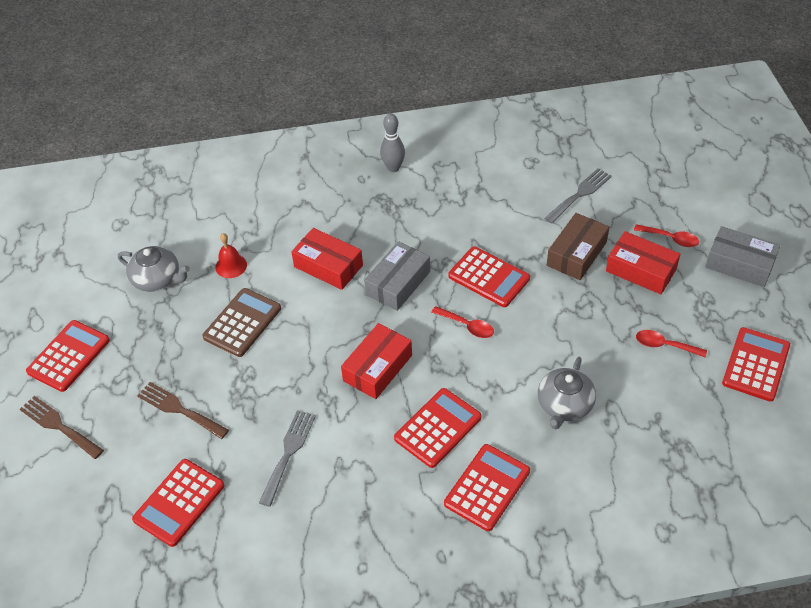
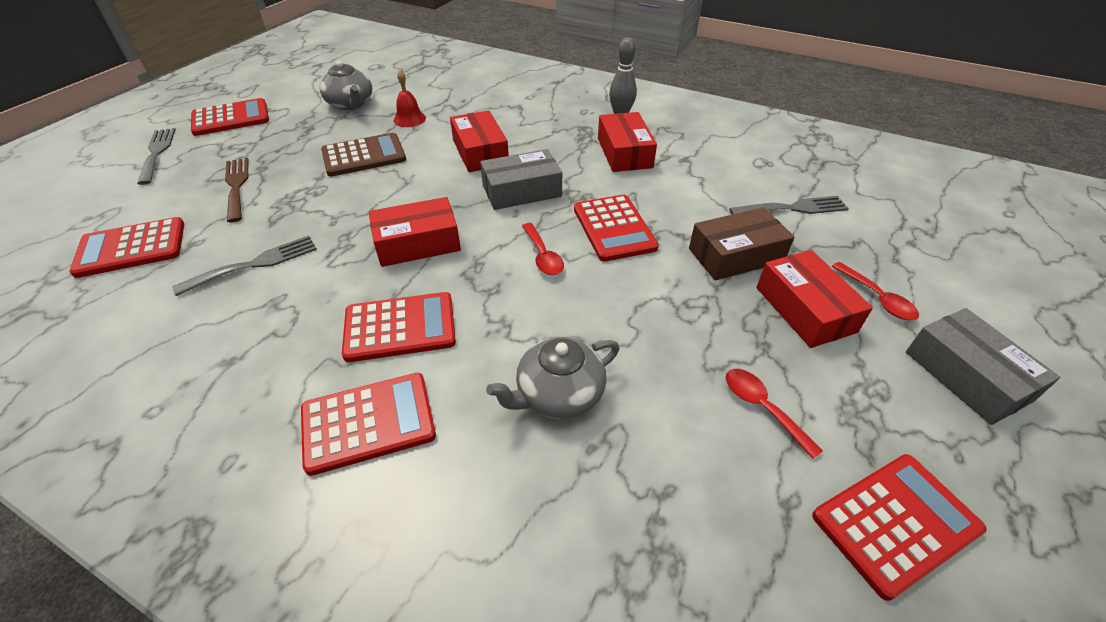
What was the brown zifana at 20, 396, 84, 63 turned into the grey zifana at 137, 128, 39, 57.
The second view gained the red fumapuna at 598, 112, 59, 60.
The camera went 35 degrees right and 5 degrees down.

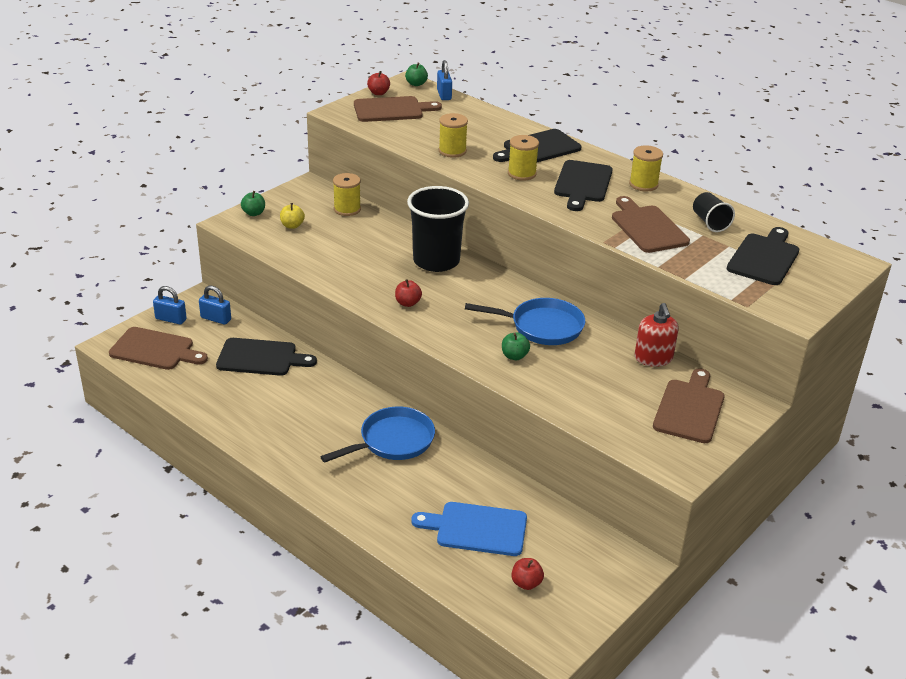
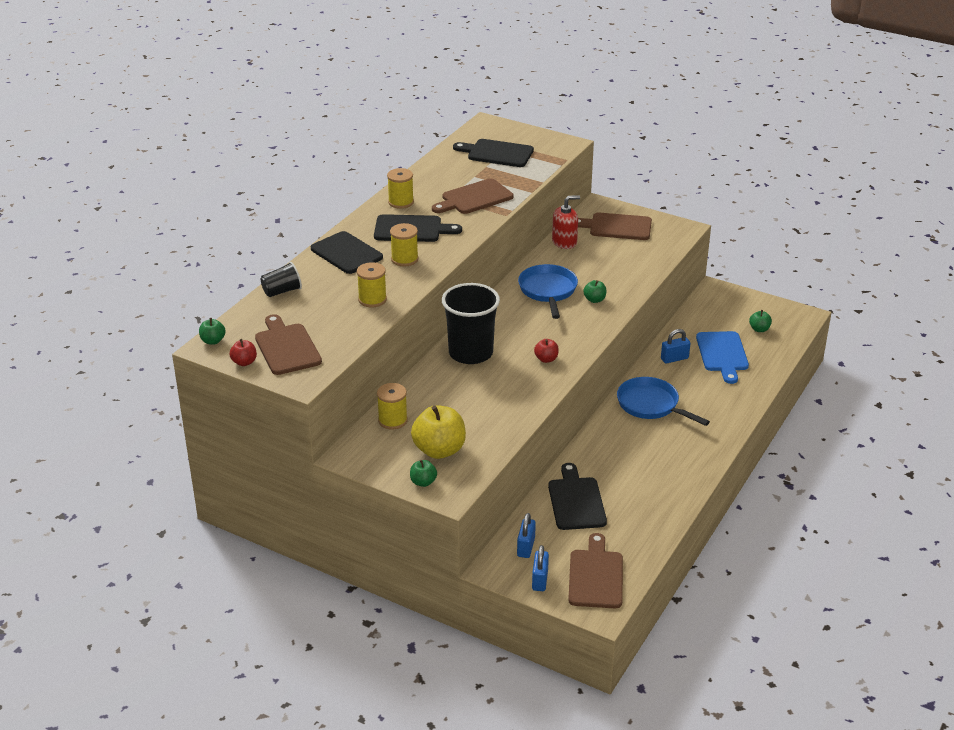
The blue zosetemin ended up elsewhere, having gone from 437, 60, 15, 40 to 661, 329, 30, 35.
The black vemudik ended up elsewhere, having gone from 693, 192, 42, 40 to 261, 262, 41, 35.
The size of the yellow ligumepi at 280, 203, 25, 26 changed by a factor of 2.04.
What was the red ligumepi at 511, 558, 33, 32 turned into the green ligumepi at 749, 310, 23, 22.
The camera went 100 degrees left and 0 degrees up.

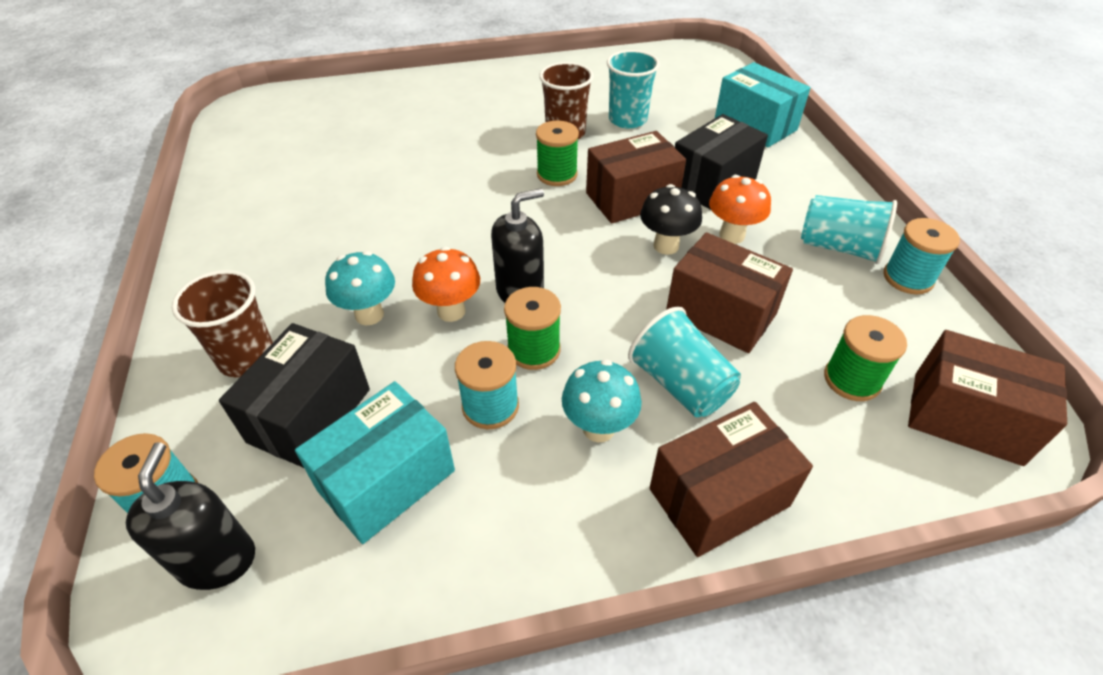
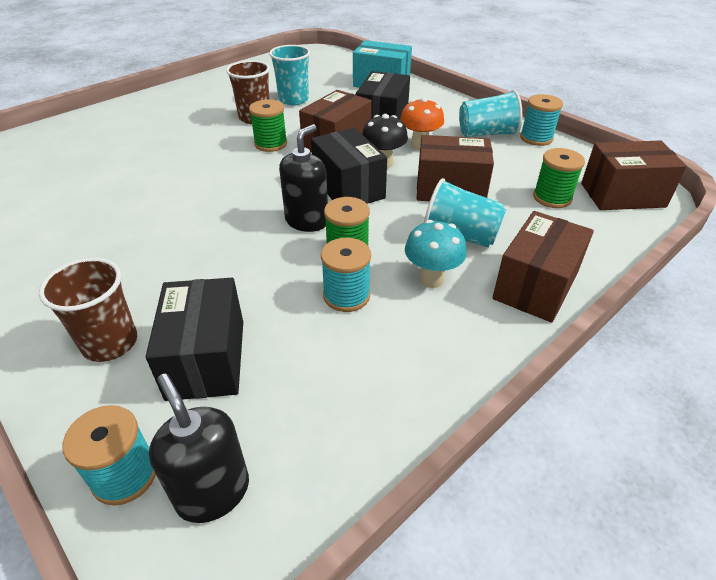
The second view lost the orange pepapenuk at 412, 247, 68, 75.
The second view lost the turquoise pepapenuk at 325, 251, 70, 74.
The second view lost the turquoise fumapuna at 295, 381, 160, 163.
The second view gained the black fumapuna at 311, 128, 76, 76.
The camera went 30 degrees left and 5 degrees down.

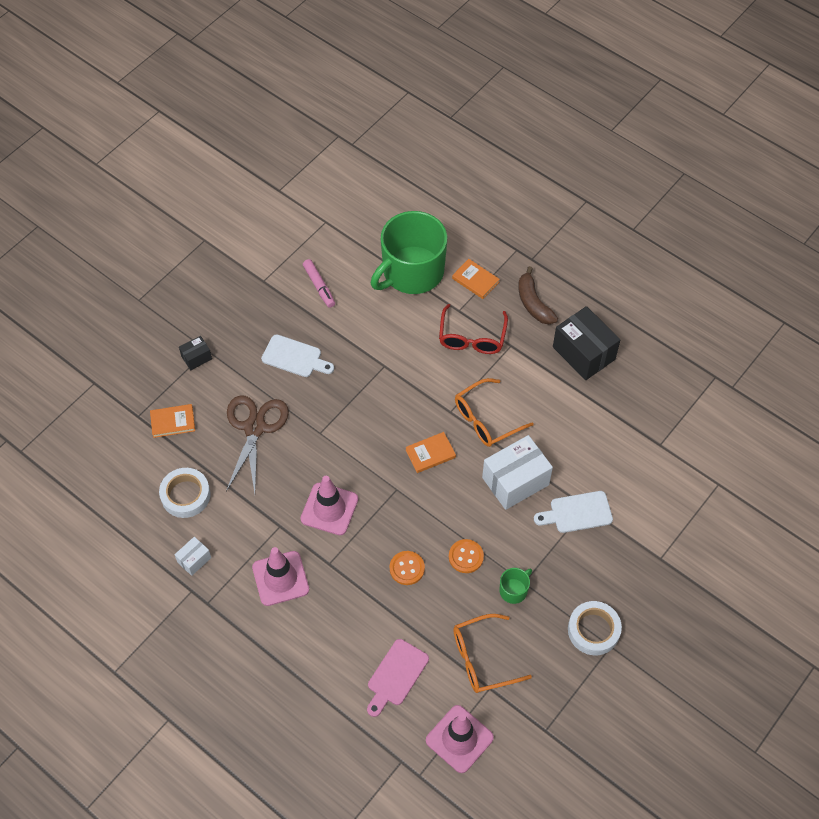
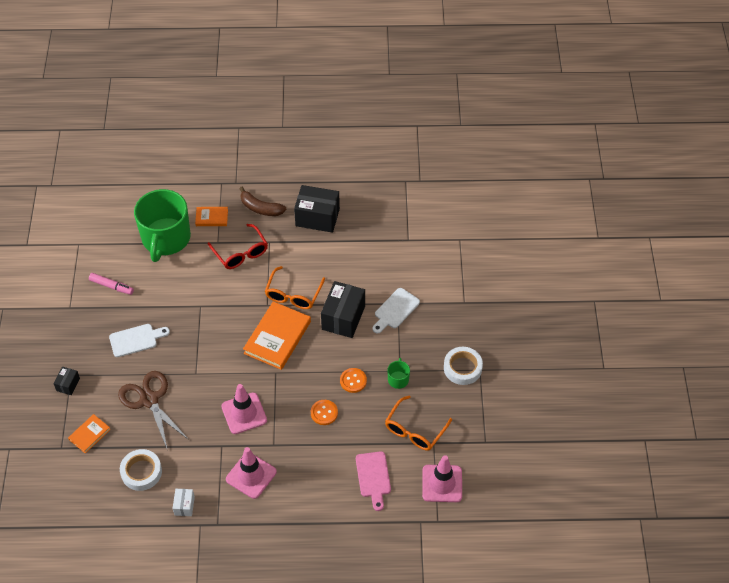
The size of the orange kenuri at 405, 432, 51, 41 changed by a factor of 1.90.
What was the white fumapuna at 482, 435, 71, 75 turned into the black fumapuna at 321, 281, 44, 57.
The camera went 40 degrees left and 5 degrees down.

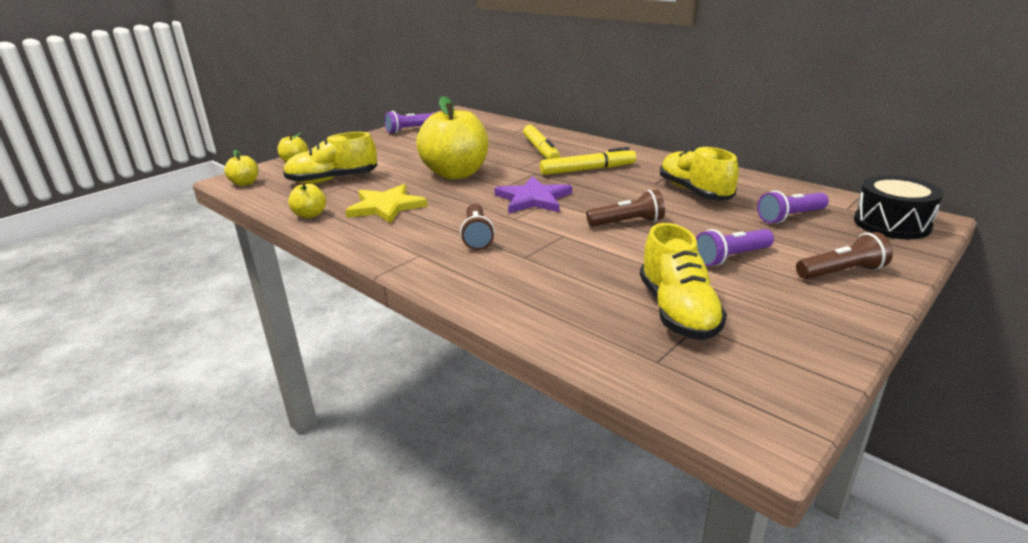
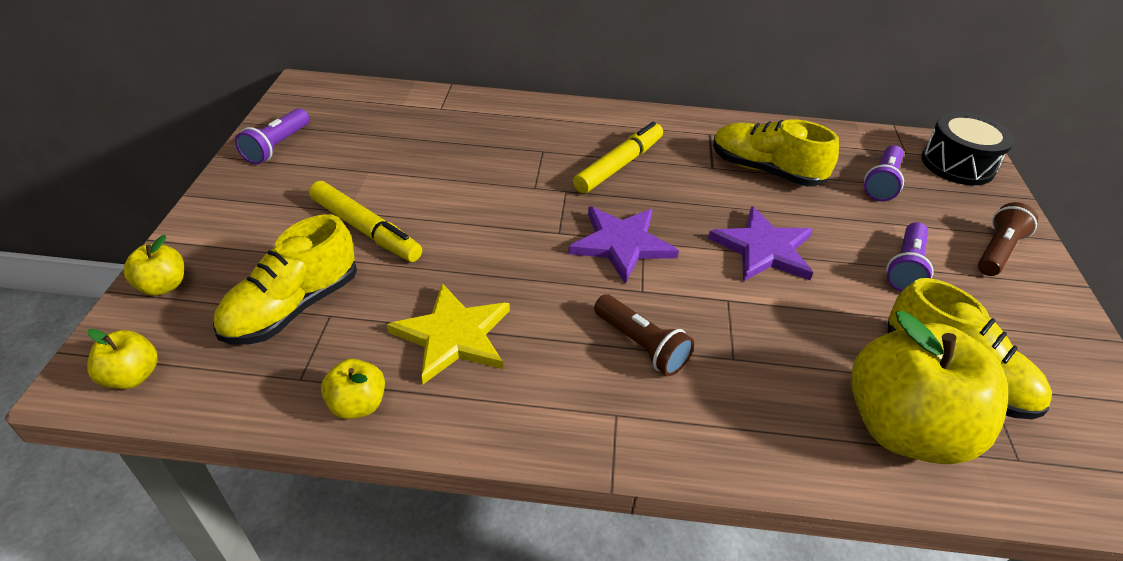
The yellow ligumepi ended up elsewhere, having gone from 416, 96, 72, 84 to 851, 311, 157, 153.
The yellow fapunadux ended up elsewhere, having gone from 523, 125, 37, 34 to 309, 181, 113, 81.
Where the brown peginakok stood at 586, 189, 79, 37, the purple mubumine came to stand at 708, 206, 105, 76.
The camera went 40 degrees left and 15 degrees up.

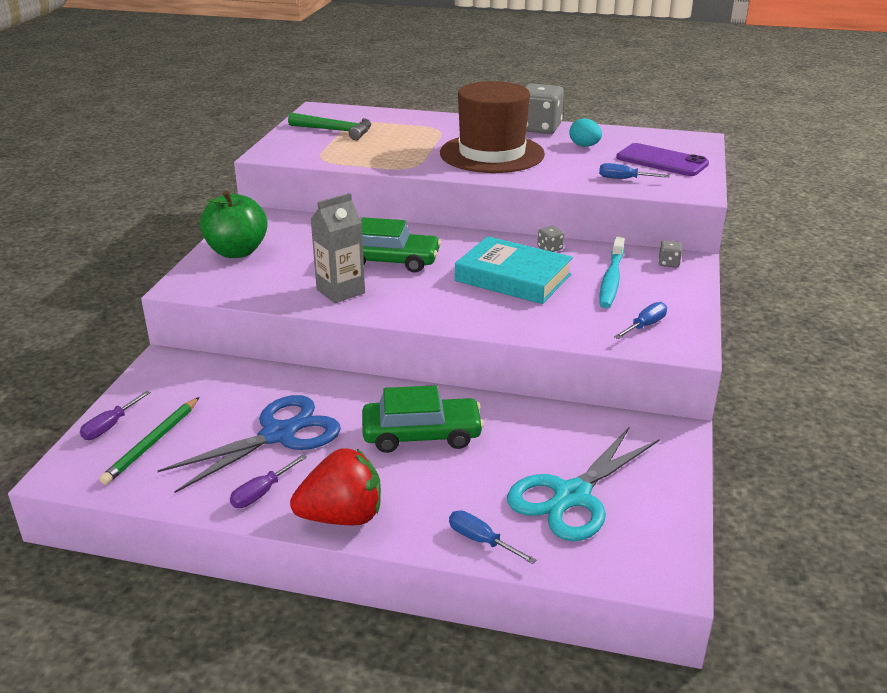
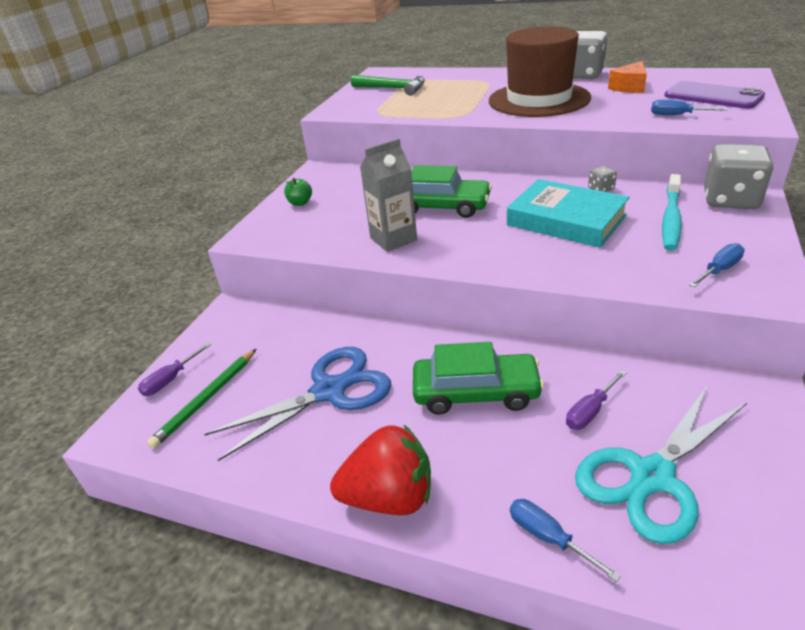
Where the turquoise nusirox stood at 569, 118, 33, 29, the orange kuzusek came to stand at 608, 61, 39, 32.
The size of the green ligumepi at 200, 190, 68, 68 changed by a factor of 0.45.
The size of the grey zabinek at 659, 241, 23, 27 changed by a factor of 2.31.
The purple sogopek ended up elsewhere, having gone from 230, 455, 77, 53 to 566, 370, 61, 60.
The camera went 10 degrees right and 5 degrees up.

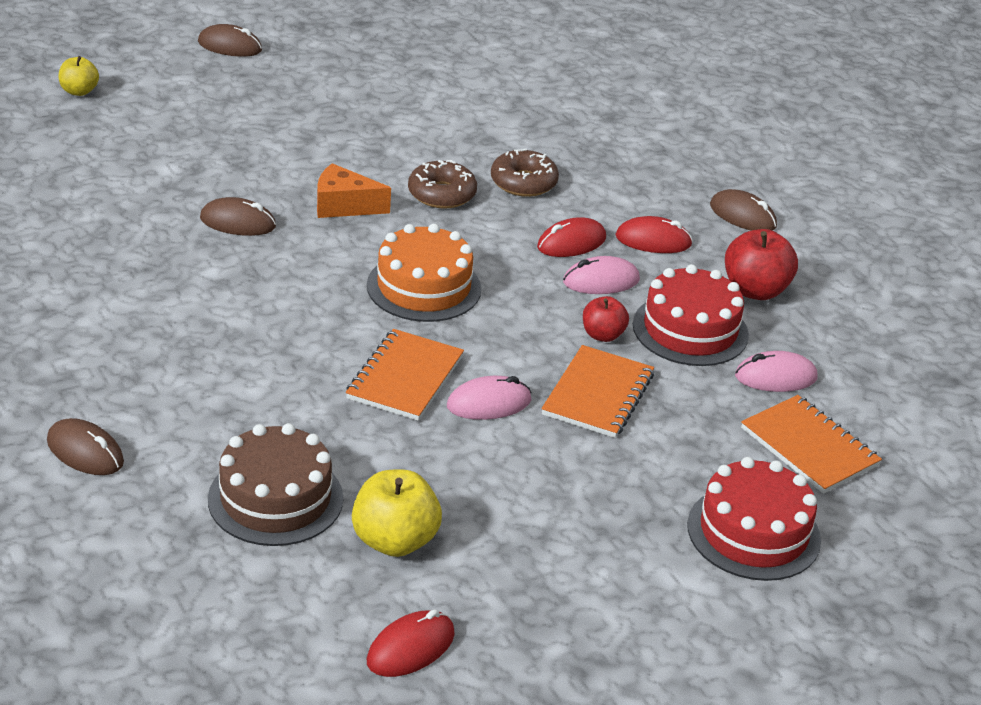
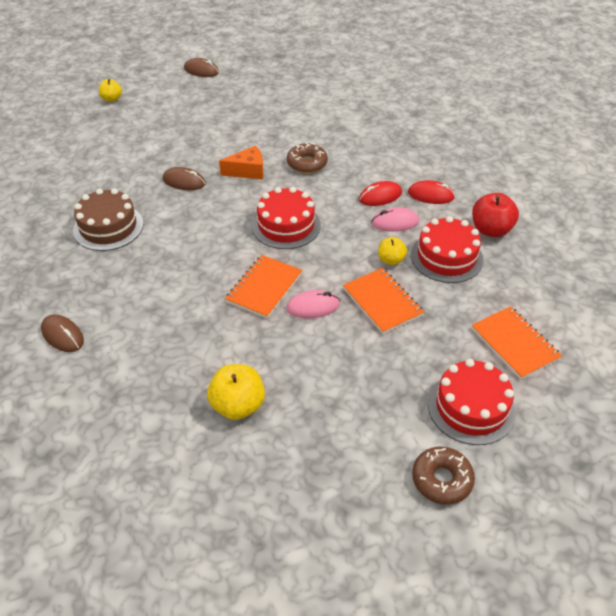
The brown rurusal ended up elsewhere, having gone from 491, 149, 68, 48 to 412, 447, 63, 58.
The orange kuzusek at 317, 163, 74, 55 ended up facing another way, 150 degrees clockwise from before.
The second view lost the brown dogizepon at 710, 189, 67, 42.
What was the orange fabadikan at 367, 224, 114, 98 turned into the red fabadikan at 252, 187, 69, 62.
What was the red ligumepi at 583, 296, 46, 46 turned into the yellow ligumepi at 378, 237, 29, 28.
The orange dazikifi at 541, 345, 113, 93 ended up facing another way, 60 degrees counterclockwise from before.
The second view lost the pink dogizepon at 735, 351, 83, 41.
The brown fabadikan ended up elsewhere, having gone from 208, 423, 135, 123 to 73, 188, 71, 63.
The second view lost the red dogizepon at 367, 609, 88, 68.
The camera went 10 degrees right and 10 degrees up.

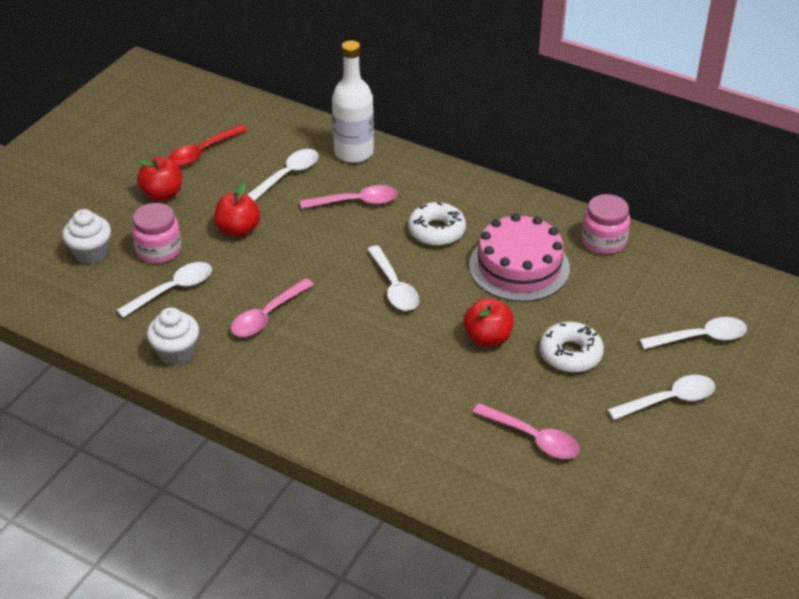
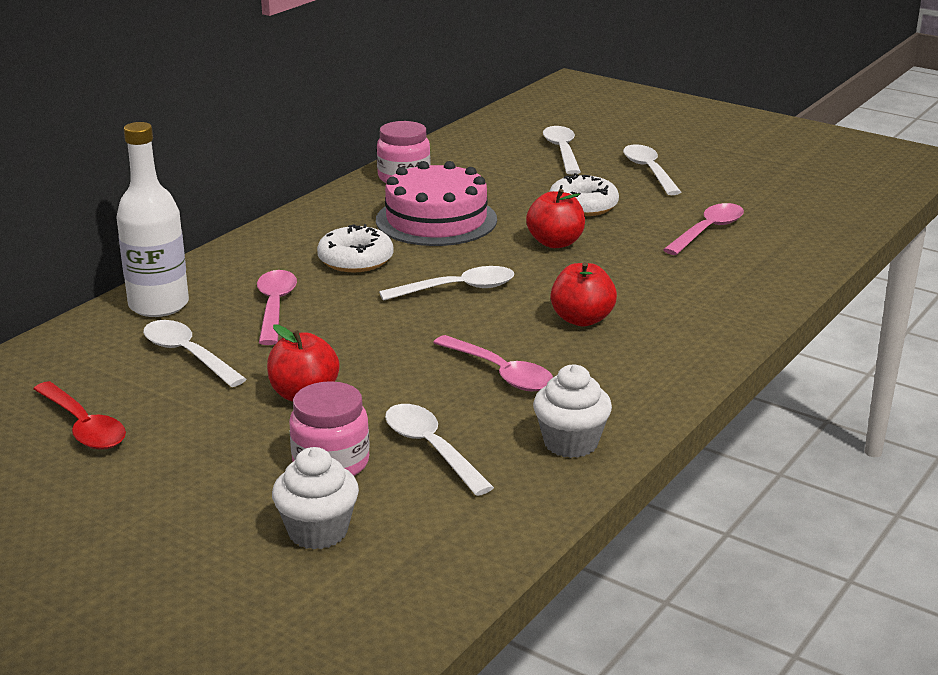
The red ligumepi ended up elsewhere, having gone from 137, 157, 45, 44 to 551, 262, 66, 65.
The camera went 85 degrees left and 15 degrees down.

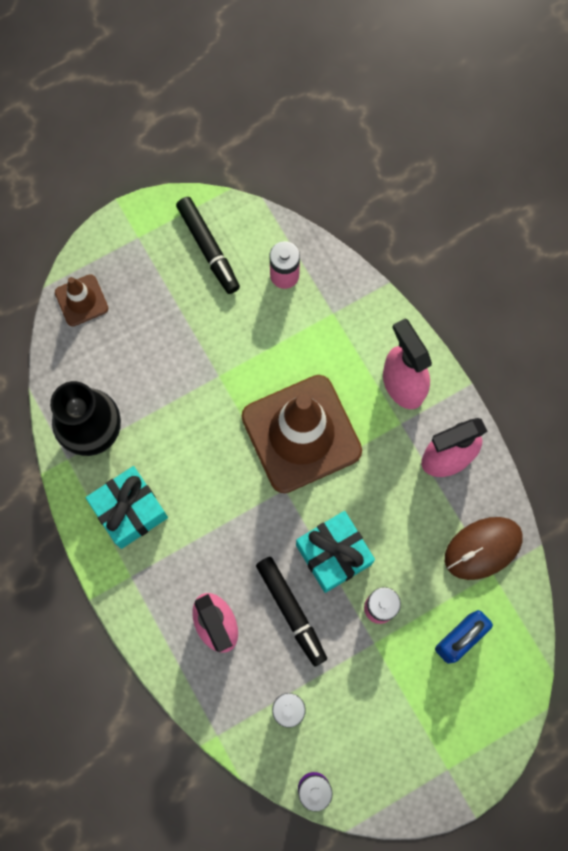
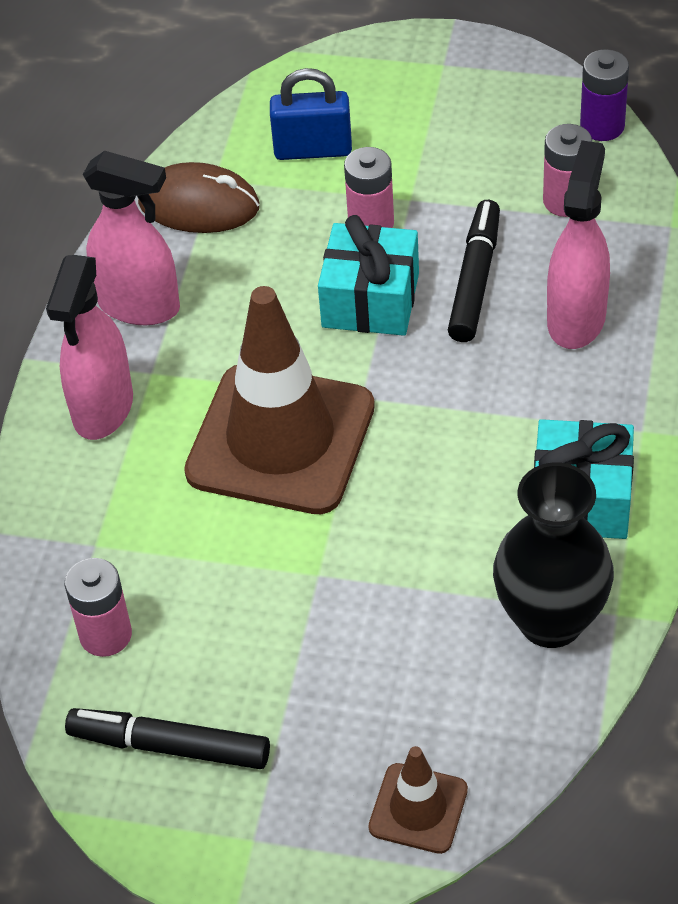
The black fapunadux at 176, 197, 64, 97 ended up facing another way, 90 degrees counterclockwise from before.
The camera went 135 degrees left and 25 degrees down.

